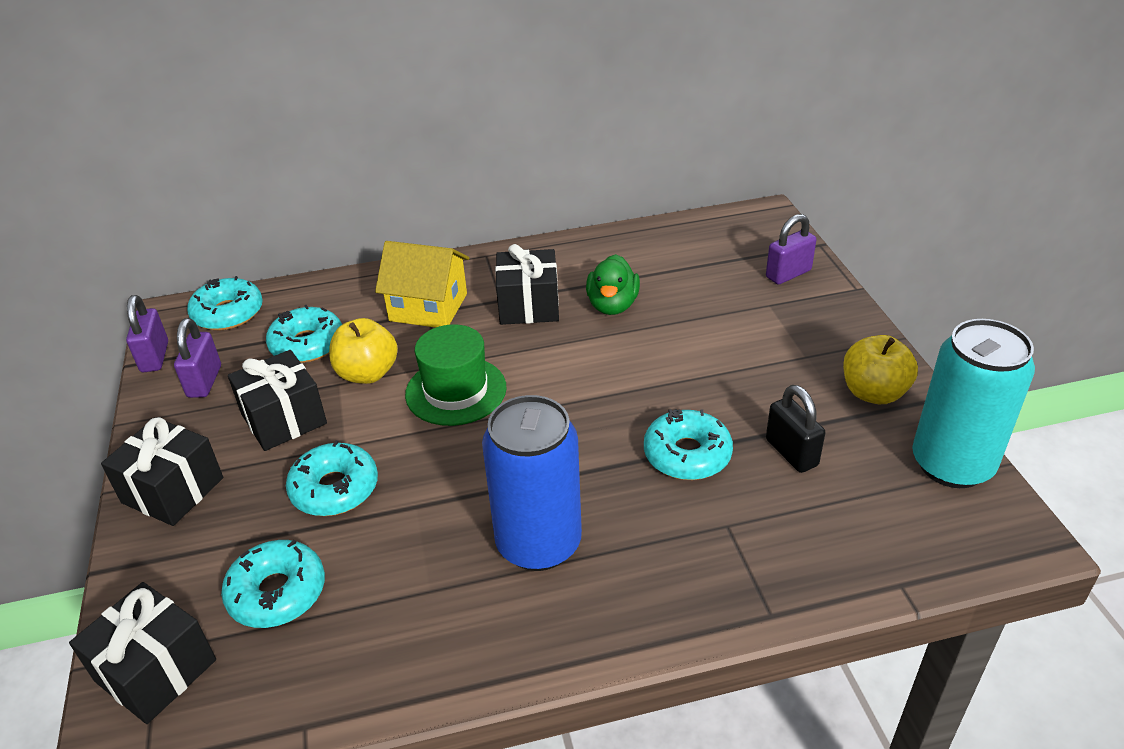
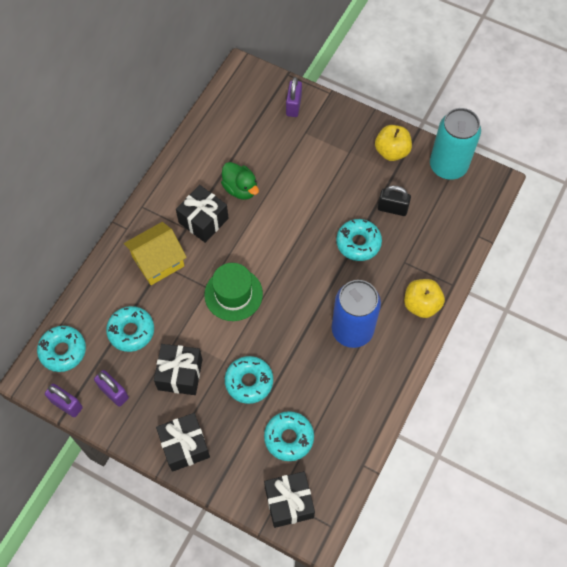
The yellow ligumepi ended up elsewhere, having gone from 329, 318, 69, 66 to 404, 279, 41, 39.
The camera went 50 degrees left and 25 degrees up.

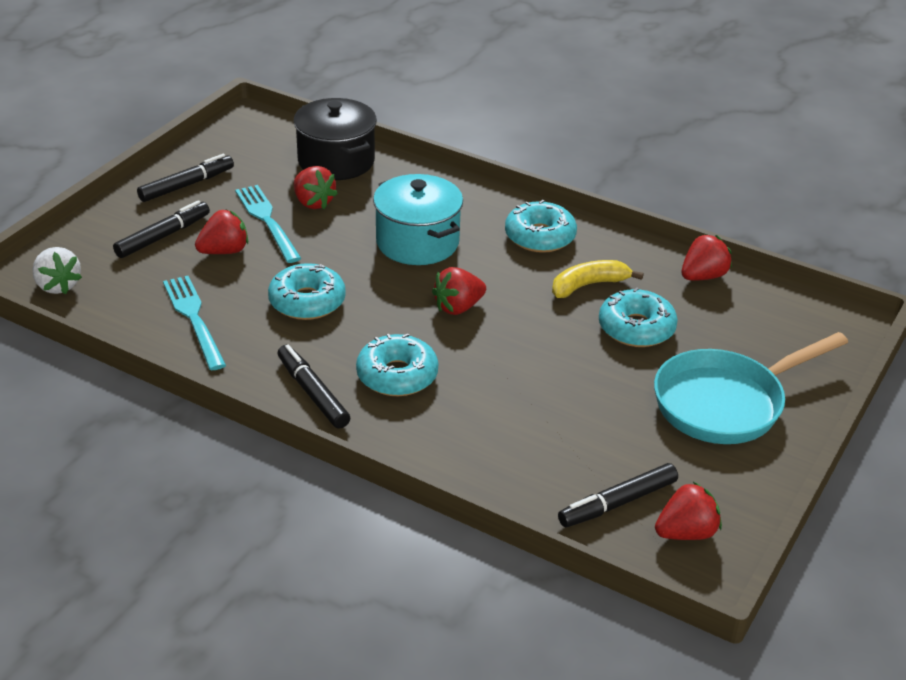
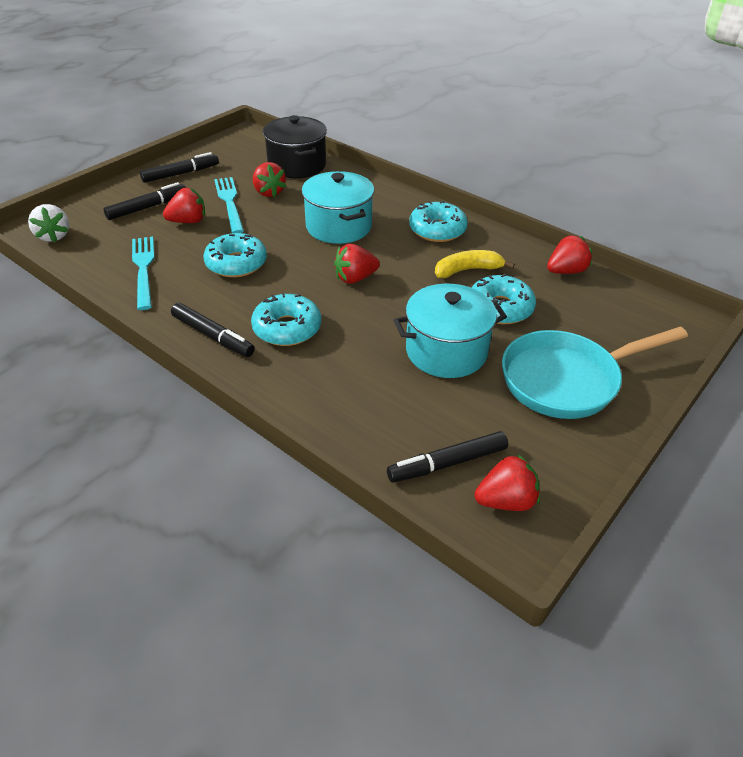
The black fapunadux at 278, 345, 72, 84 ended up facing another way, 150 degrees clockwise from before.
The second view gained the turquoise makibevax at 393, 284, 114, 94.
The camera went 10 degrees right and 5 degrees up.

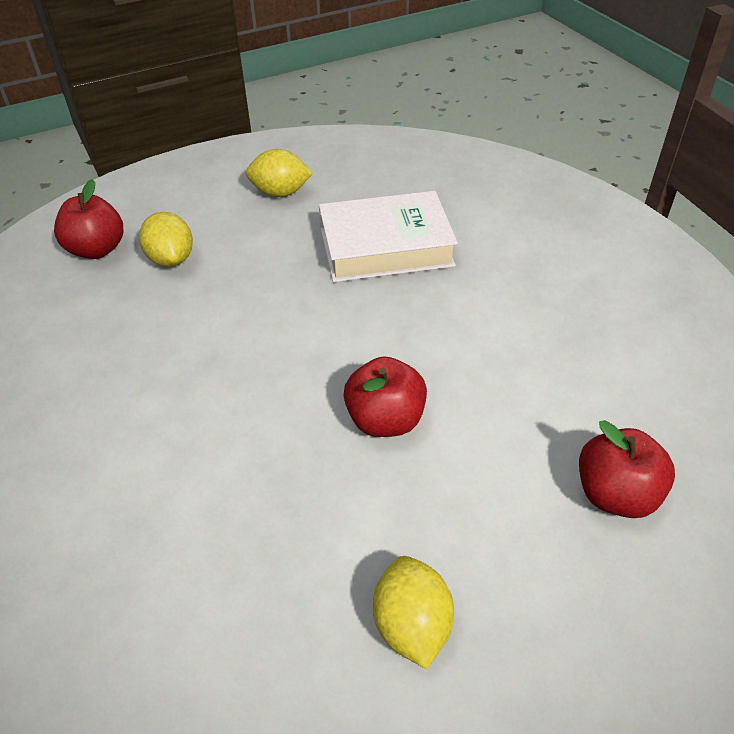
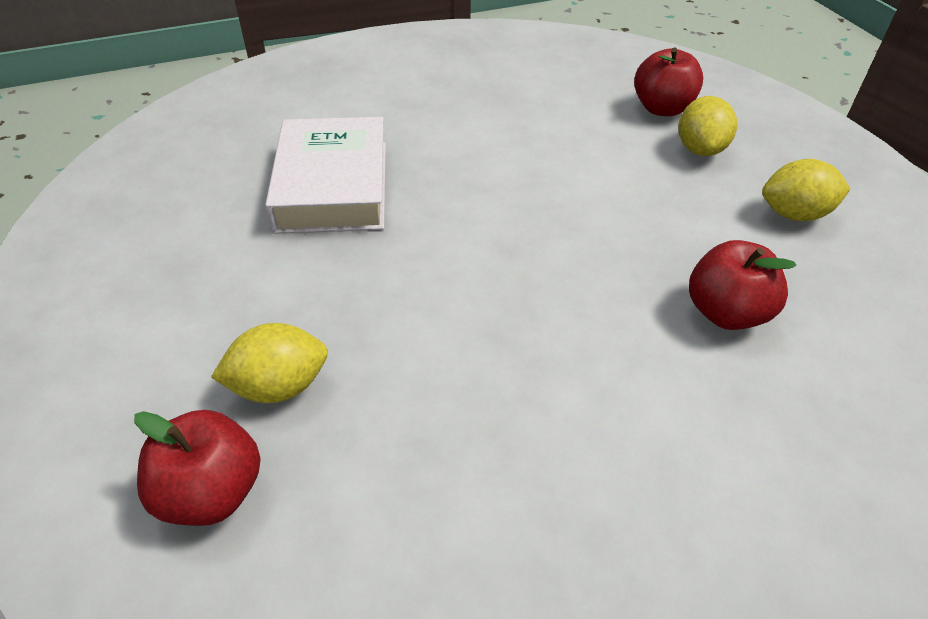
The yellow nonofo ended up elsewhere, having gone from 246, 149, 67, 48 to 679, 96, 58, 60.
The red ligumepi ended up elsewhere, having gone from 344, 356, 83, 81 to 689, 240, 107, 90.
The camera went 85 degrees left and 0 degrees up.

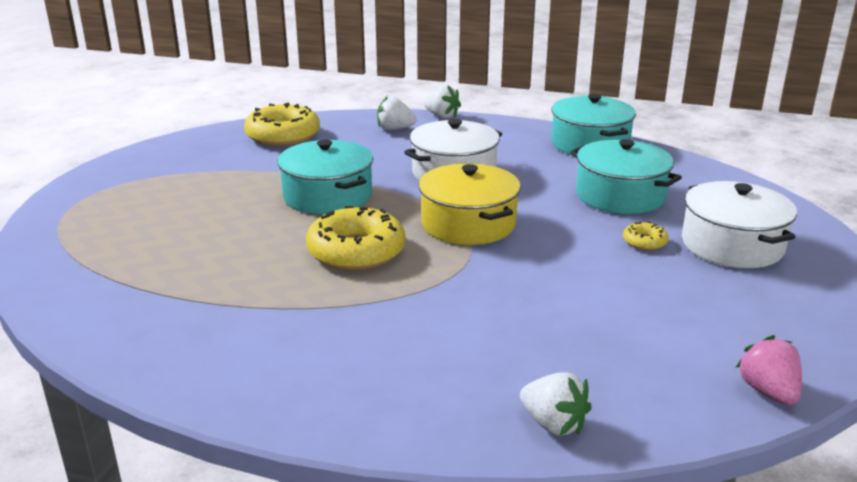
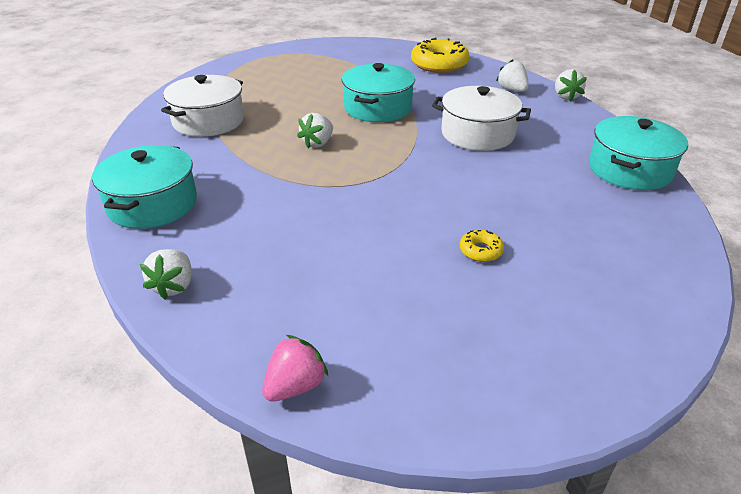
The turquoise makibevax ended up elsewhere, having gone from 570, 139, 112, 75 to 92, 145, 105, 84.
The second view lost the yellow makibevax at 419, 163, 102, 82.
The white makibevax ended up elsewhere, having gone from 682, 181, 115, 87 to 161, 75, 83, 62.
Where the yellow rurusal stood at 306, 206, 100, 65, the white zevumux came to stand at 297, 113, 36, 36.
The camera went 55 degrees right and 10 degrees up.

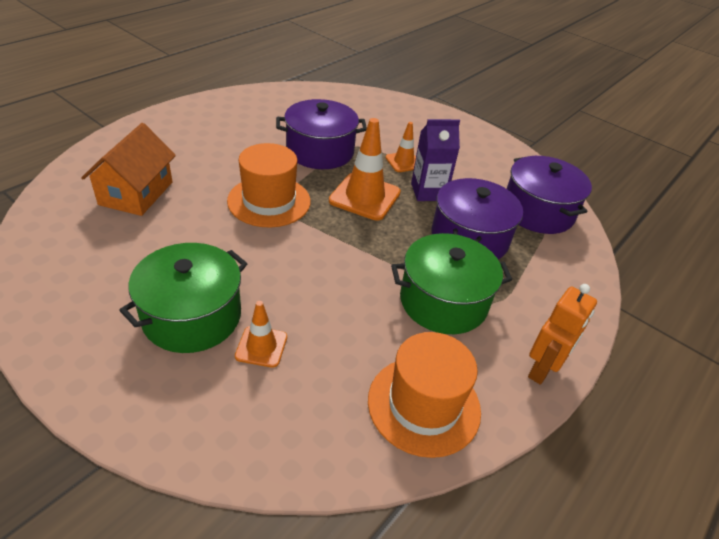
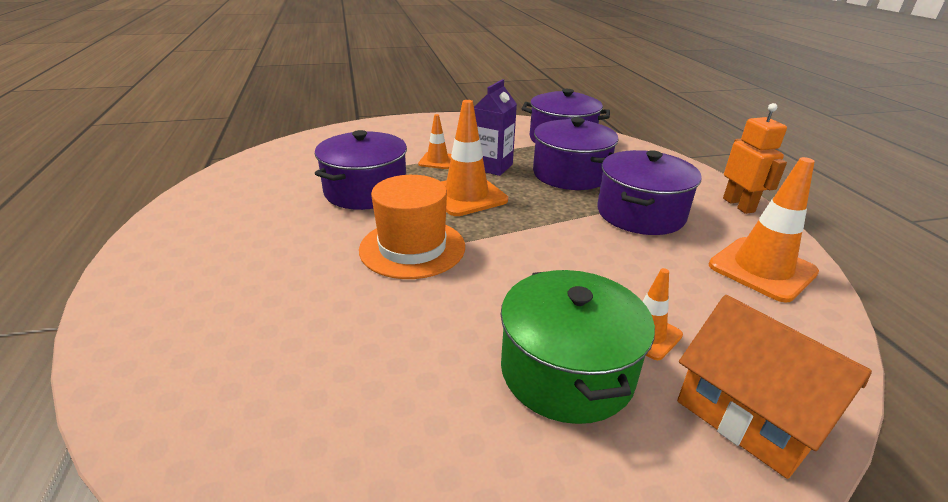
The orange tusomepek ended up elsewhere, having gone from 81, 123, 95, 93 to 677, 295, 195, 184.
What was the green makibevax at 391, 233, 121, 101 turned into the purple makibevax at 597, 150, 105, 85.
Where the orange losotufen stood at 368, 332, 113, 126, the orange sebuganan came to stand at 709, 157, 110, 146.
The camera went 50 degrees left and 10 degrees down.

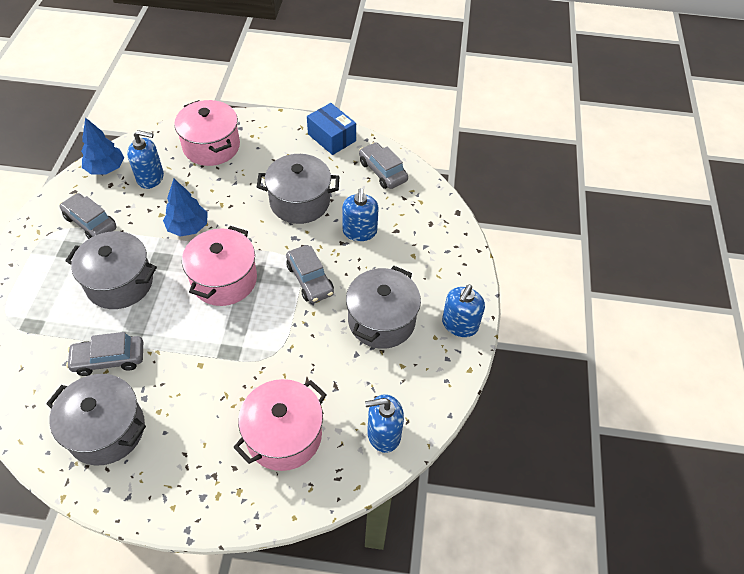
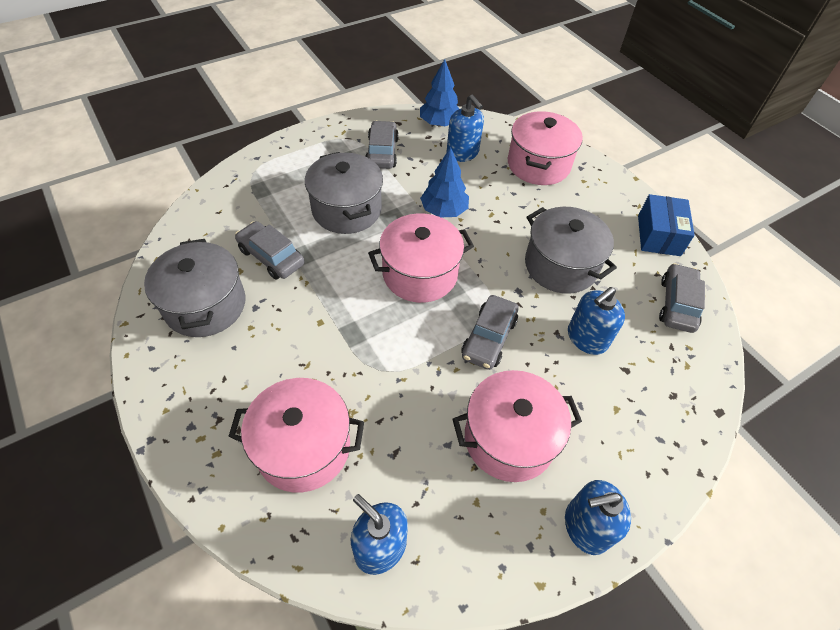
What was the grey makibevax at 346, 266, 75, 83 turned into the pink makibevax at 452, 370, 130, 112.
The camera went 50 degrees right and 0 degrees up.

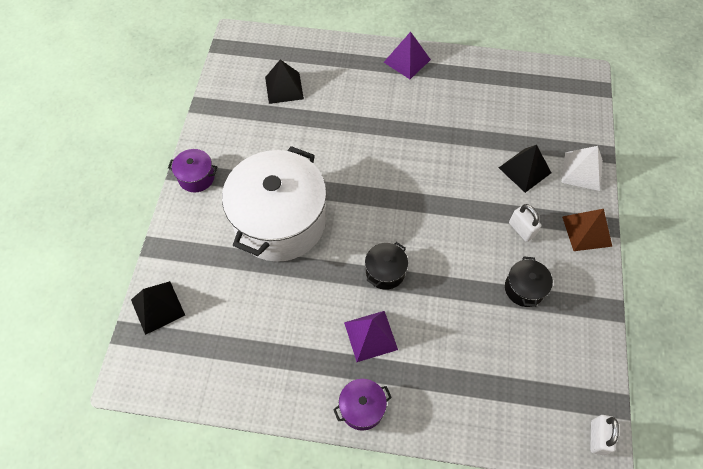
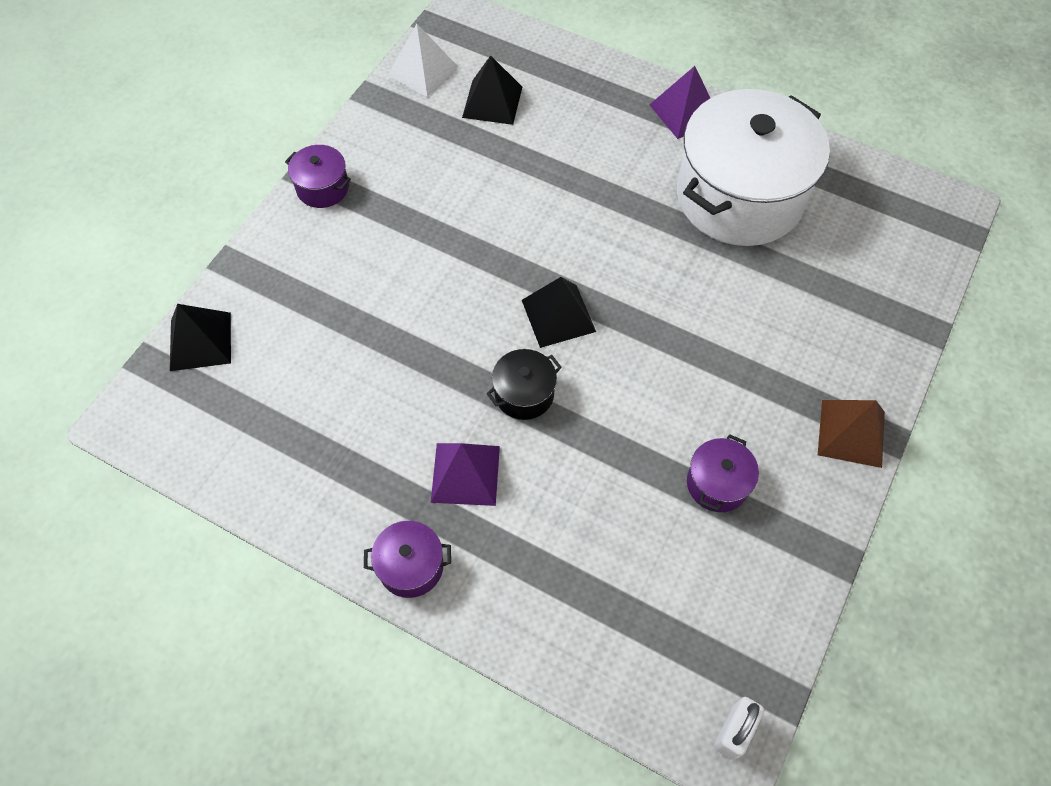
The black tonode ended up elsewhere, having gone from 499, 145, 52, 48 to 522, 277, 74, 71.
The white makibevax ended up elsewhere, having gone from 222, 146, 105, 116 to 677, 89, 153, 157.
The white tonode ended up elsewhere, having gone from 561, 146, 42, 45 to 387, 24, 71, 73.
The second view lost the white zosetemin at 509, 204, 32, 38.
What was the black makibevax at 505, 256, 48, 51 turned into the purple makibevax at 687, 434, 72, 78.
The camera went 20 degrees right and 0 degrees up.

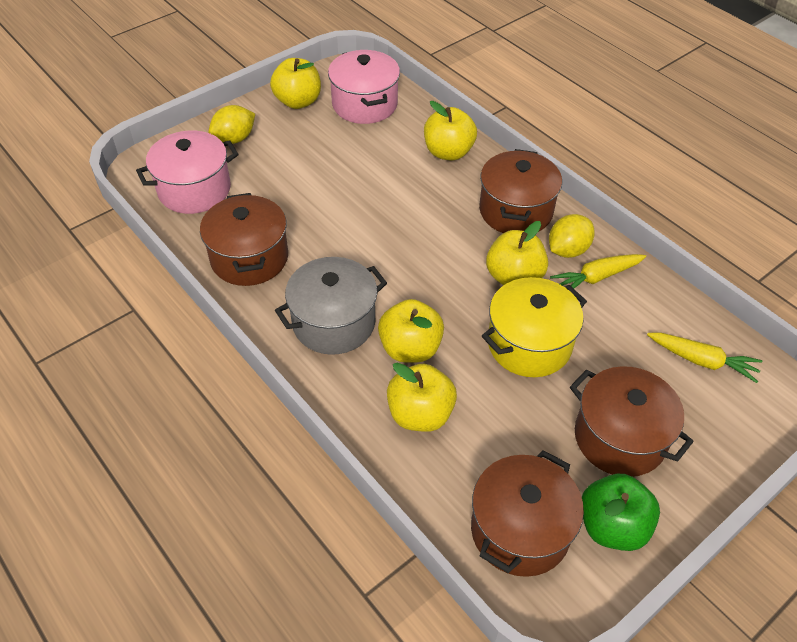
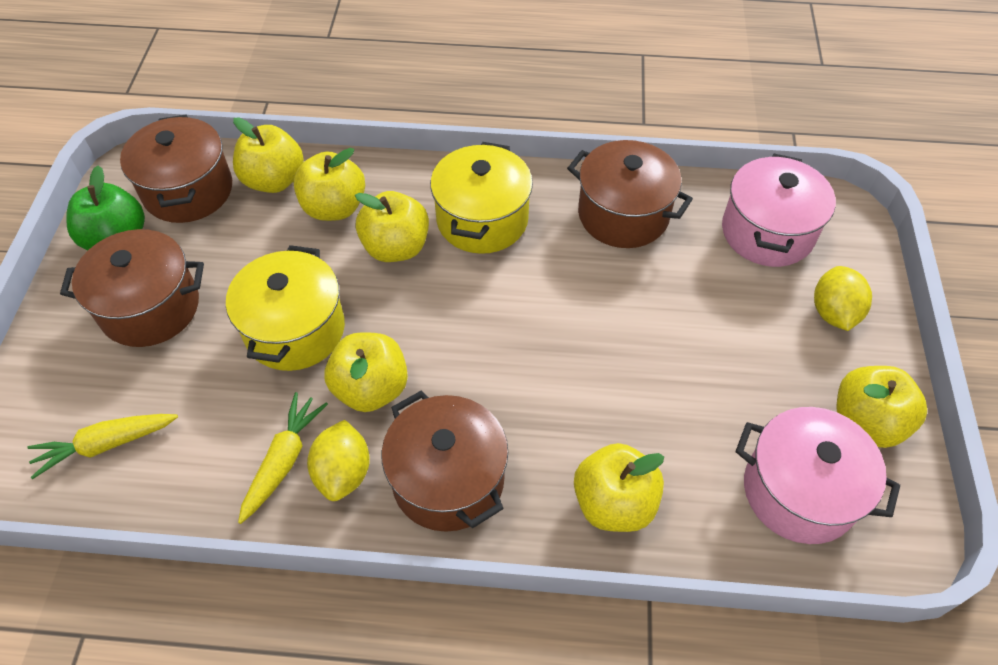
What was the grey makibevax at 275, 257, 112, 98 turned into the yellow makibevax at 430, 142, 103, 112.
The second view gained the yellow ligumepi at 233, 117, 71, 76.
The camera went 135 degrees right and 5 degrees up.

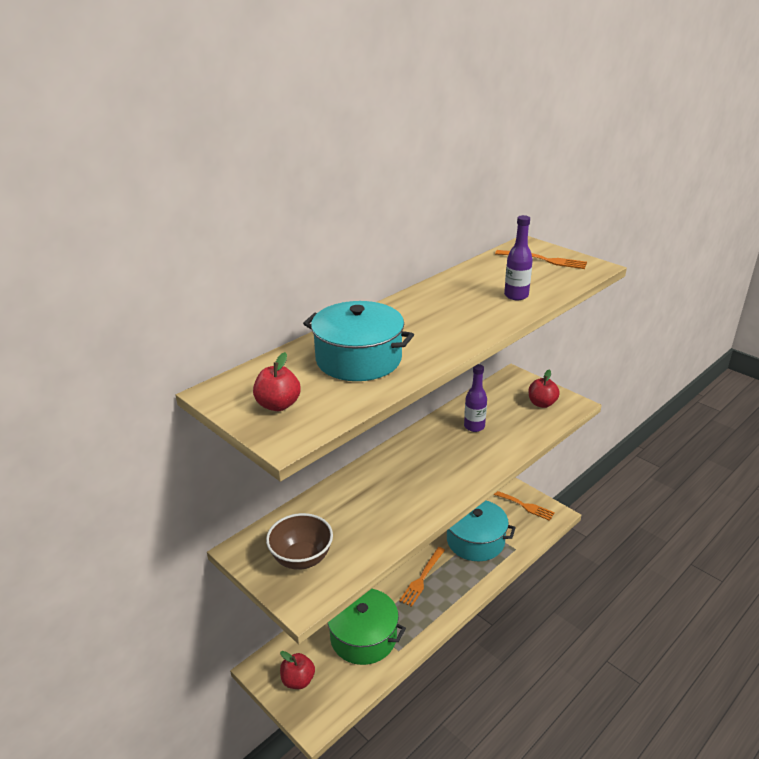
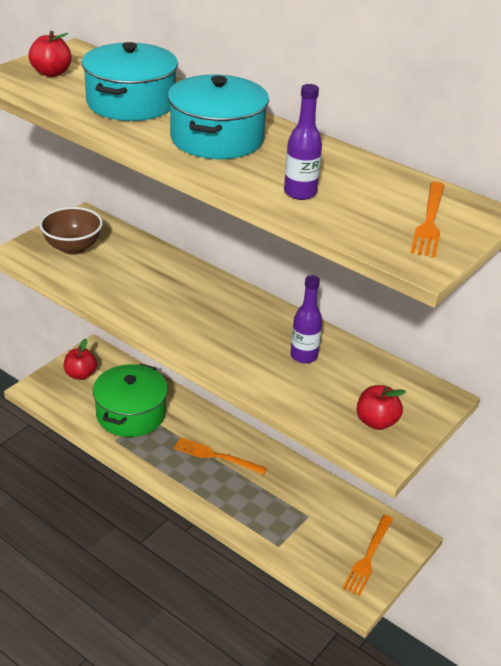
The turquoise makibevax ended up elsewhere, having gone from 447, 501, 69, 60 to 168, 75, 101, 84.
The camera went 80 degrees right and 5 degrees up.

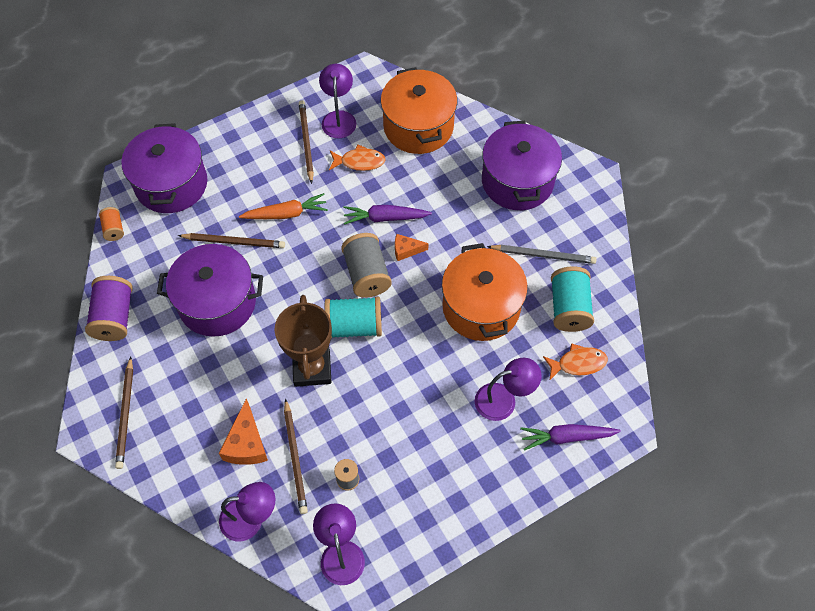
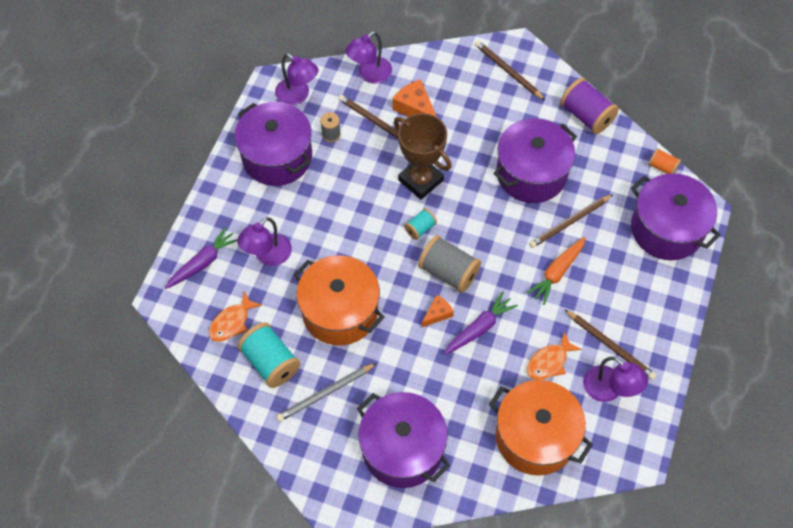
The size of the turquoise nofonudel at 324, 297, 58, 41 changed by a factor of 0.54.
The second view gained the purple makibevax at 235, 102, 77, 84.
The camera went 140 degrees right and 0 degrees up.

